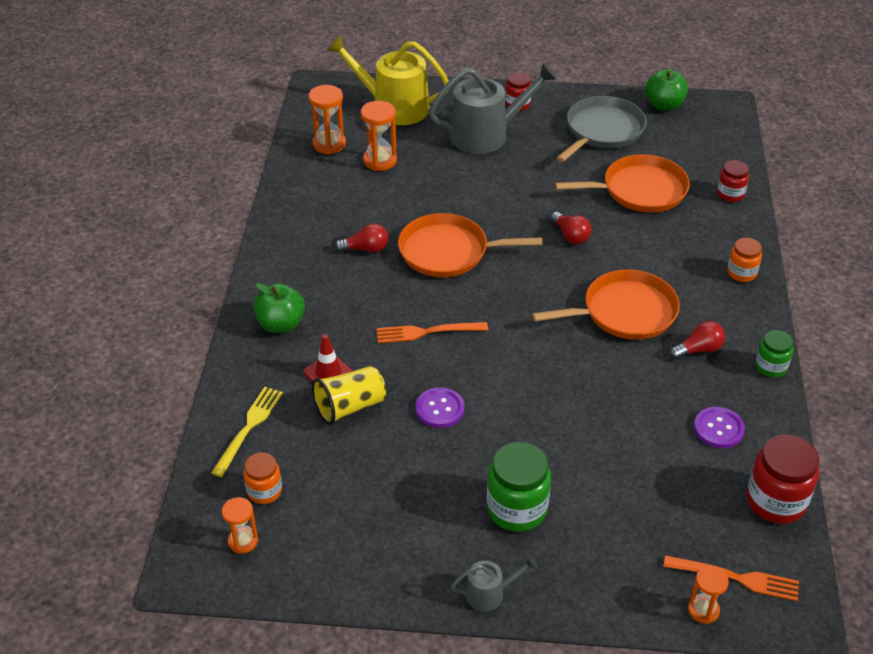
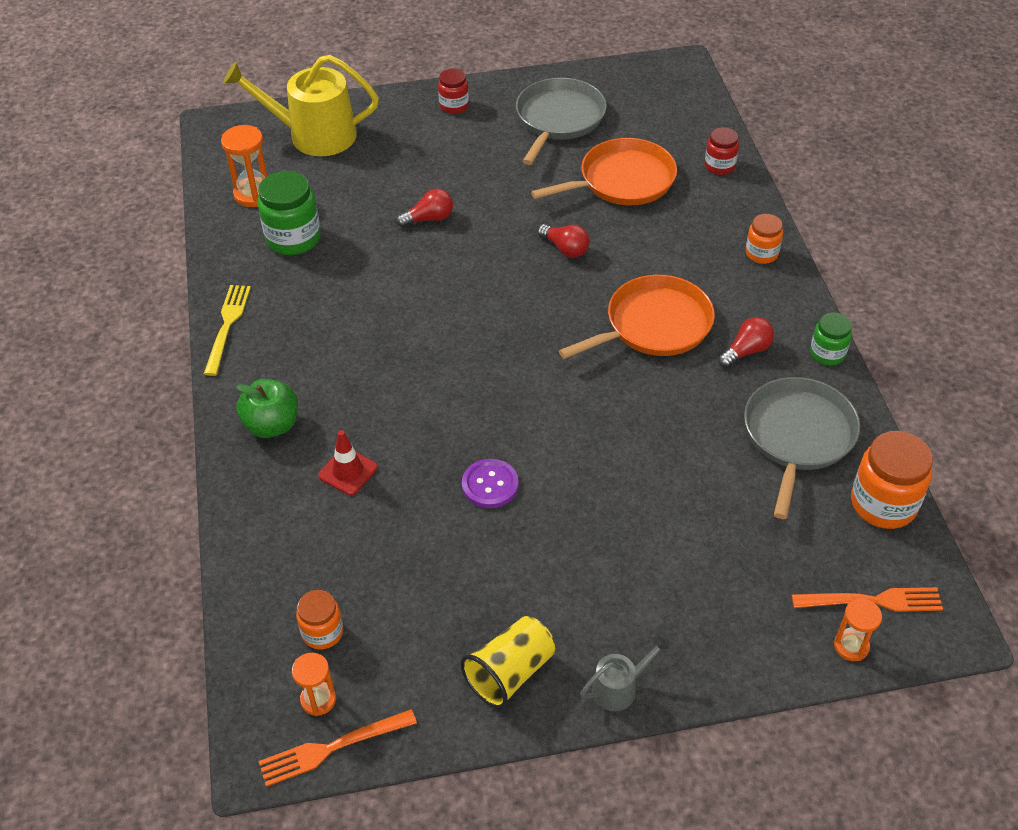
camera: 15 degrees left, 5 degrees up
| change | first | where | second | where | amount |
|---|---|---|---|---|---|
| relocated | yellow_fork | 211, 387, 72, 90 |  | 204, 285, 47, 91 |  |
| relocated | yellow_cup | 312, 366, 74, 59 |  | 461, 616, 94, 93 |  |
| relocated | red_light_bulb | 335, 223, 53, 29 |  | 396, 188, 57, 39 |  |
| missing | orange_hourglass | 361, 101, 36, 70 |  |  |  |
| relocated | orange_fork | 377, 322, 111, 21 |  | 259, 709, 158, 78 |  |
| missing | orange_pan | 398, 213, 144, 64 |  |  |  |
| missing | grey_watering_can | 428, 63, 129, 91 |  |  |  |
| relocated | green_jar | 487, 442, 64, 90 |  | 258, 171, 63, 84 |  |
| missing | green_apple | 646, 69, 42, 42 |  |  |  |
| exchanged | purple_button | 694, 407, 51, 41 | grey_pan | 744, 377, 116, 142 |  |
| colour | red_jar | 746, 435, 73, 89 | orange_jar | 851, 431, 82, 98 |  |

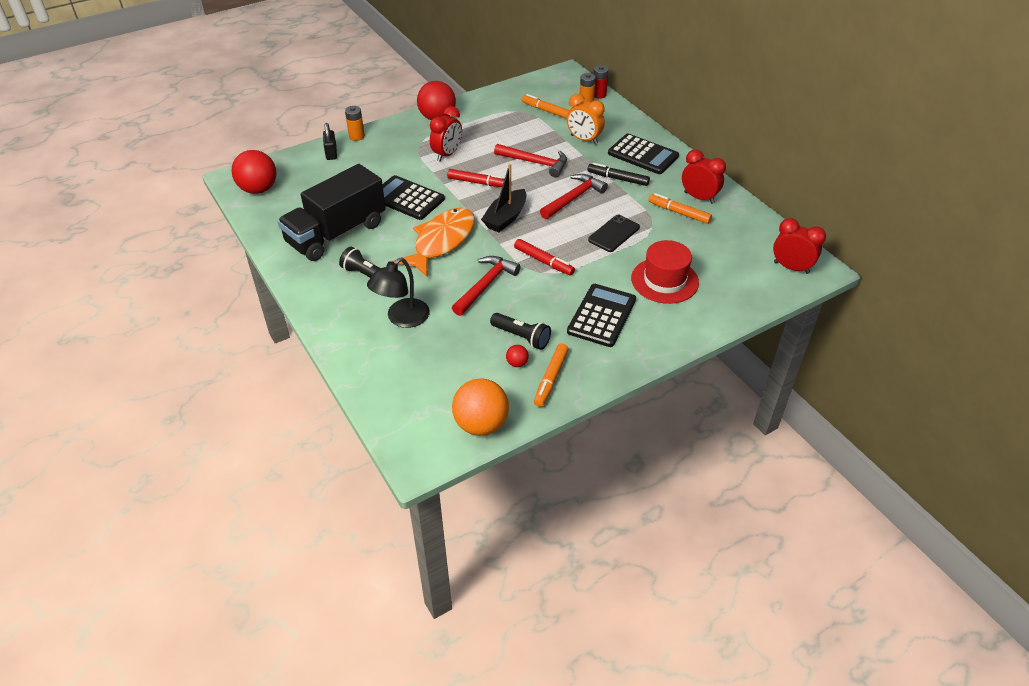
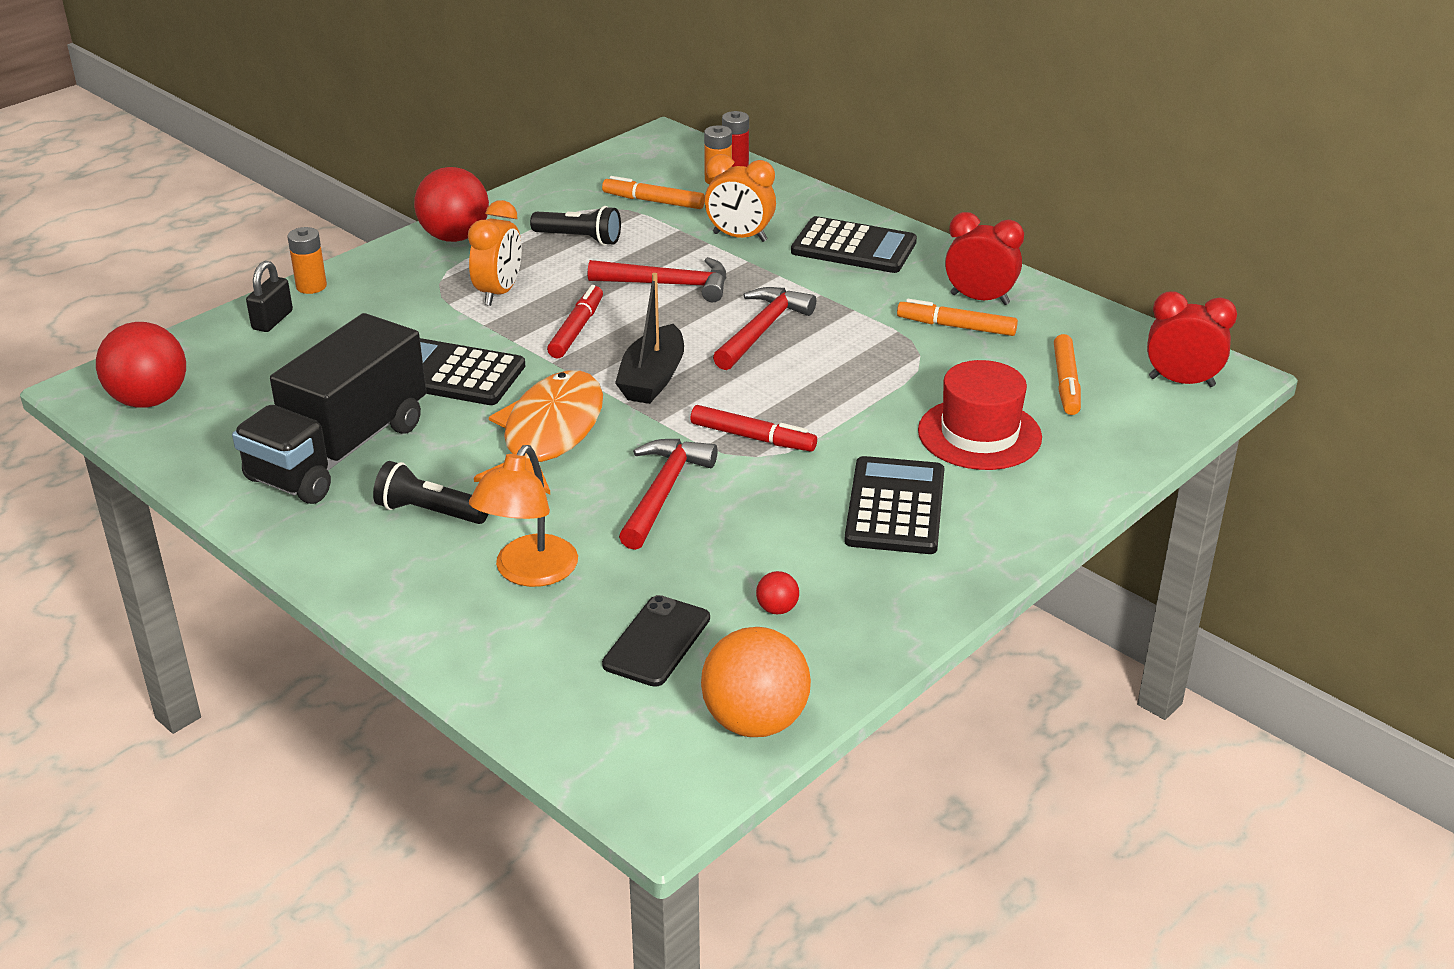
camera: 15 degrees left, 10 degrees down
| change | first | where | second | where | amount |
|---|---|---|---|---|---|
| spun | black_padlock | 323, 123, 14, 37 |  | 246, 261, 47, 71 | 45 degrees clockwise |
| colour | black_lamp | 367, 258, 63, 70 | orange_lamp | 469, 445, 109, 142 |  |
| colour | red_clock | 430, 106, 32, 56 | orange_clock | 468, 200, 54, 106 |  |
| spun | red_marker | 447, 169, 58, 18 |  | 547, 285, 56, 73 | 75 degrees counterclockwise |
| relocated | black_flashlight | 490, 313, 61, 37 |  | 530, 206, 91, 39 |  |
| relocated | orange_marker | 534, 343, 35, 64 |  | 1054, 334, 27, 81 |  |
| missing | black_marker | 588, 163, 62, 23 |  |  |  |
| relocated | black_phone | 588, 215, 52, 37 |  | 602, 595, 108, 92 |  |

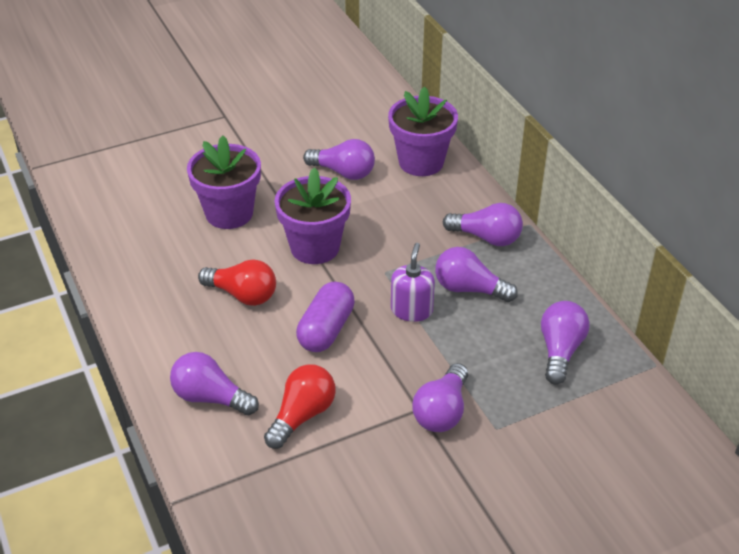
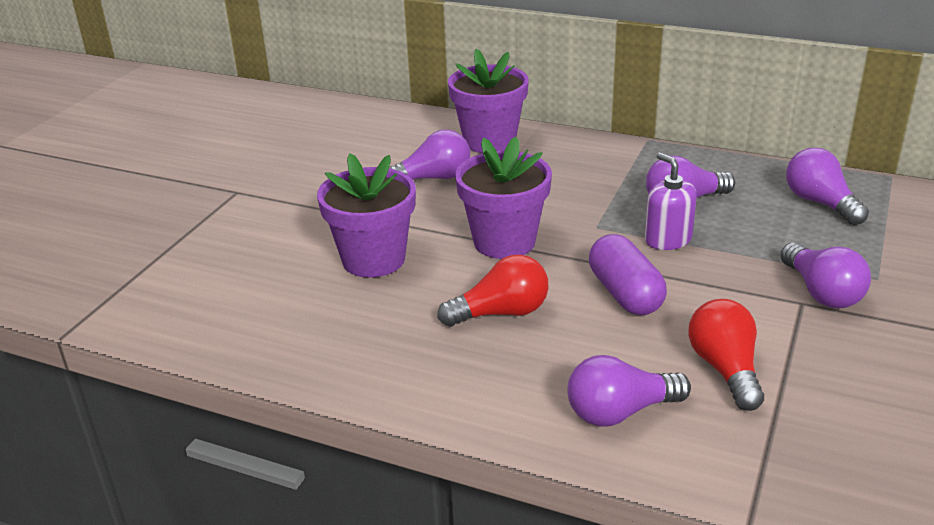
camera: 40 degrees left, 10 degrees down
| change | first | where | second | where | amount |
|---|---|---|---|---|---|
| missing | purple_light_bulb | 443, 203, 80, 43 |  |  |  |

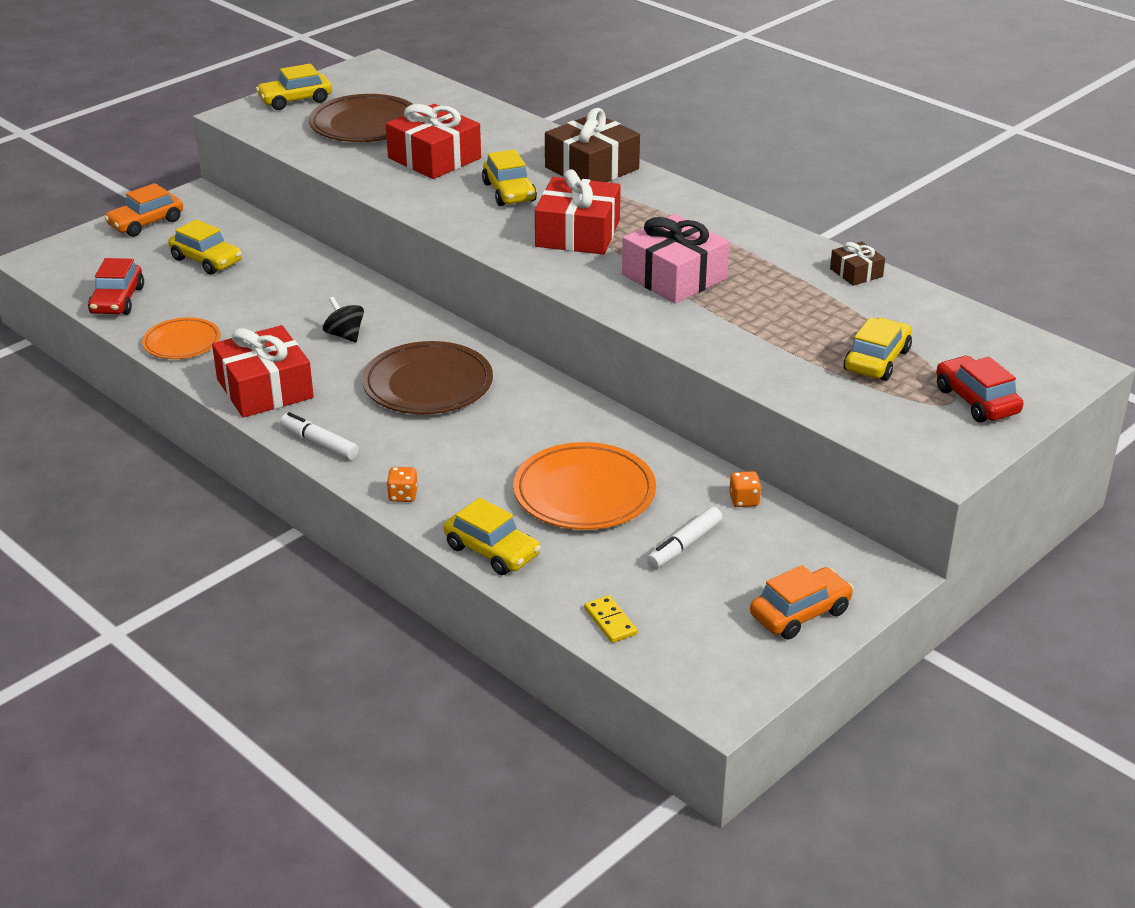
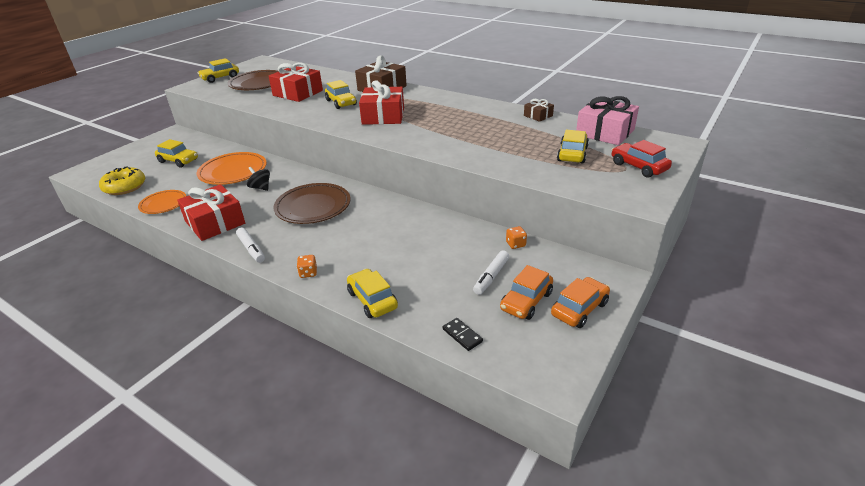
camera: 10 degrees left, 0 degrees up
| change | first | where | second | where | amount |
|---|---|---|---|---|---|
| exchanged | red_car | 88, 258, 56, 57 | yellow_donut | 99, 166, 46, 29 |  |
| relocated | orange_car | 104, 183, 79, 54 |  | 500, 265, 53, 55 |  |
| spun | white_marker | 280, 412, 79, 48 |  | 236, 227, 29, 36 | 150 degrees counterclockwise |
| spun | yellow_car | 444, 498, 97, 77 |  | 347, 269, 51, 49 | 150 degrees counterclockwise |
| relocated | orange_plate | 513, 442, 143, 88 |  | 197, 152, 70, 33 |  |
| colour | yellow_domino | 584, 595, 53, 48 | black_domino | 443, 318, 40, 33 |  |
| relocated | pink_gift | 622, 214, 108, 89 |  | 576, 96, 63, 49 |  |

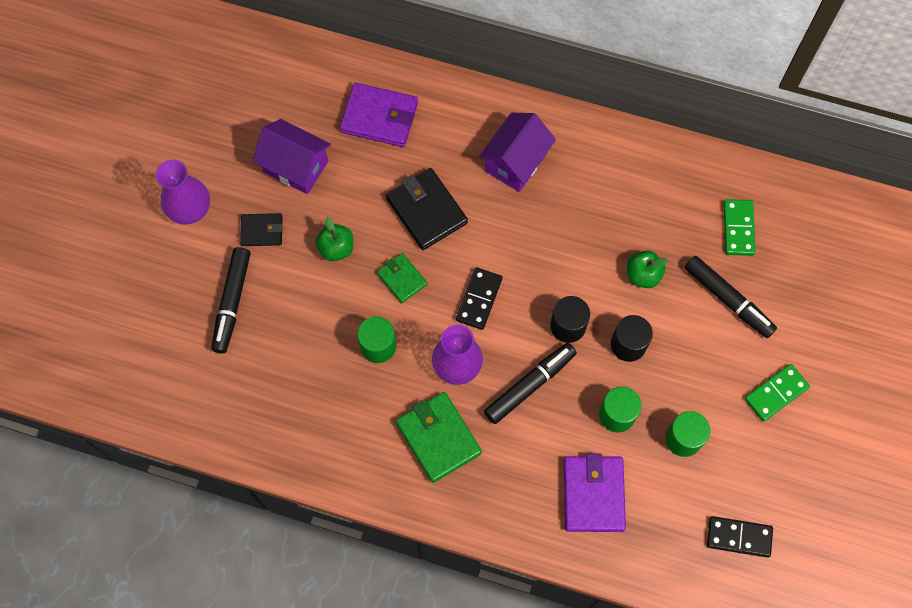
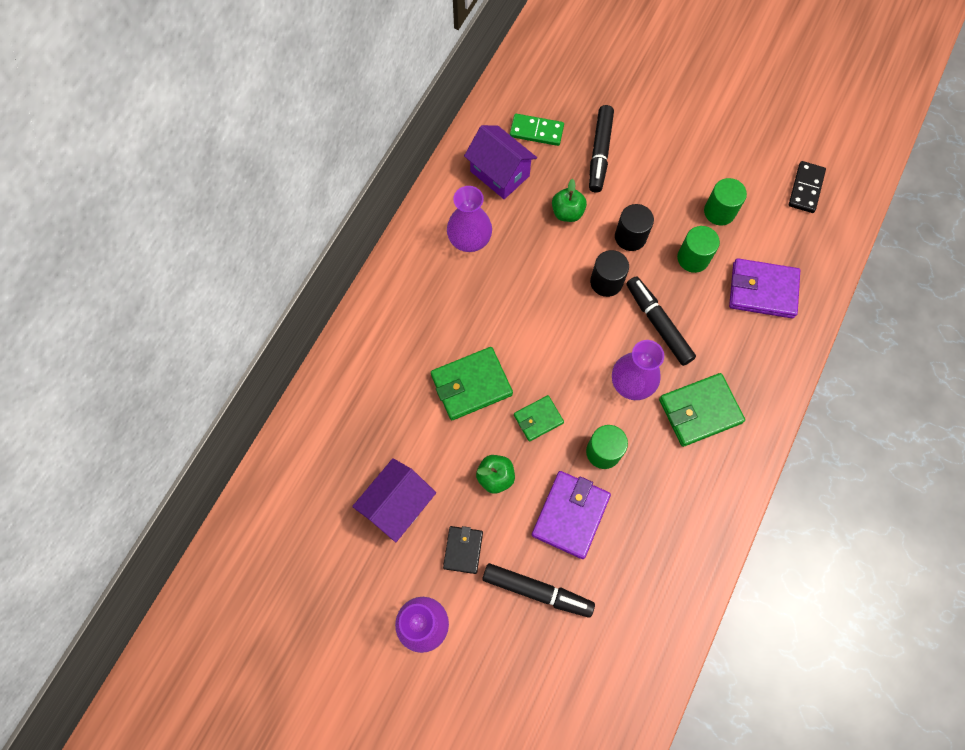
camera: 80 degrees left, 0 degrees up
| change | first | where | second | where | amount |
|---|---|---|---|---|---|
| relocated | purple_wallet | 340, 83, 78, 64 |  | 532, 471, 79, 88 |  |
| colour | black_wallet | 386, 168, 82, 82 | green_wallet | 431, 347, 82, 73 |  |
| missing | black_domino | 456, 267, 46, 63 |  |  |  |
| relocated | purple_house | 479, 113, 77, 79 |  | 464, 125, 73, 74 |  |
| spun | black_marker | 685, 256, 92, 82 |  | 589, 105, 25, 88 | 135 degrees clockwise |
| missing | green_domino | 745, 364, 65, 58 |  |  |  |
| appeared |  |  | purple_vase | 447, 186, 45, 66 |  |

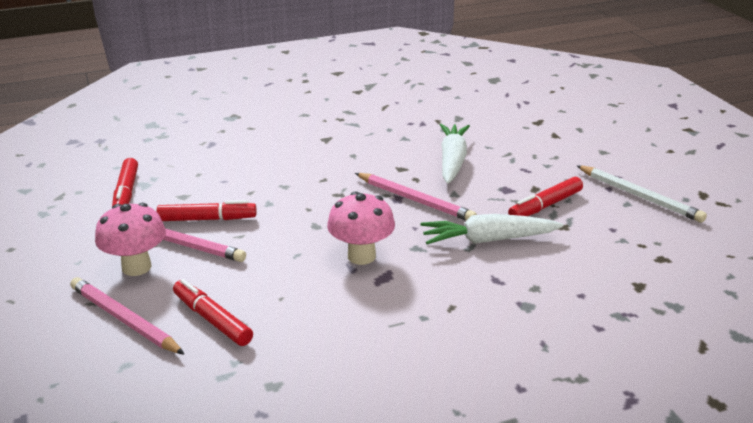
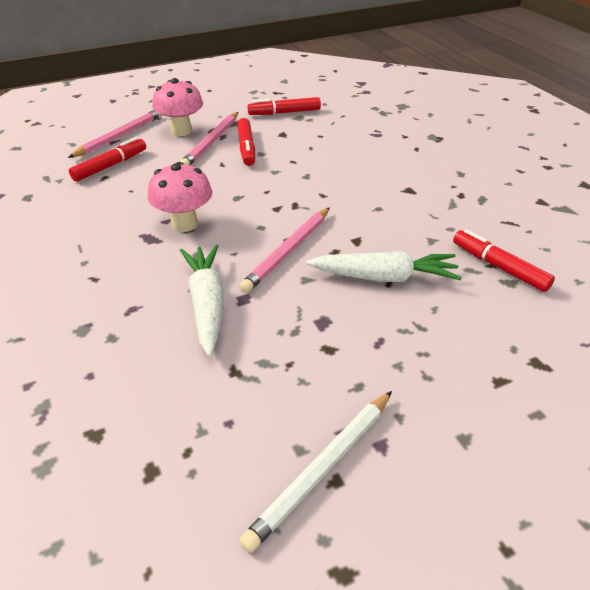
camera: 85 degrees right, 10 degrees up
| change | first | where | second | where | amount |
|---|---|---|---|---|---|
| relocated | red_marker | 508, 177, 75, 39 |  | 453, 229, 102, 63 |  |

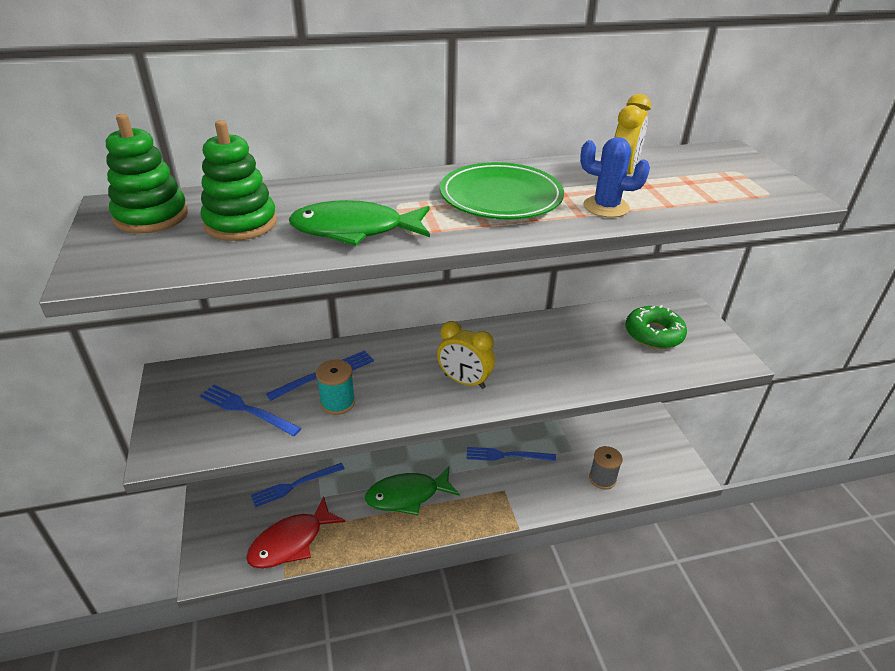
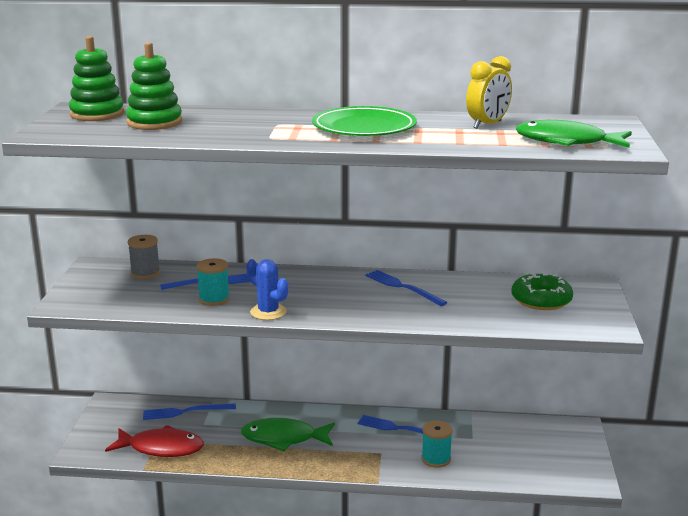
camera: 20 degrees right, 15 degrees down
| change | first | where | second | where | amount |
|---|---|---|---|---|---|
| relocated | blue_fork | 200, 385, 101, 51 |  | 365, 270, 82, 36 |  |
| spun | red_fish | 246, 497, 100, 72 |  | 105, 425, 99, 32 | 150 degrees counterclockwise |
| relocated | green_fish | 289, 200, 141, 46 |  | 516, 120, 116, 28 |  |
| missing | yellow_clock | 437, 321, 58, 68 |  |  |  |
| relocated | blue_cactus | 580, 137, 70, 81 |  | 246, 259, 43, 61 |  |
| relocated | grey_spool | 589, 446, 34, 44 |  | 128, 235, 32, 44 |  |
| appeared |  |  | turquoise_spool | 421, 420, 32, 48 |  |

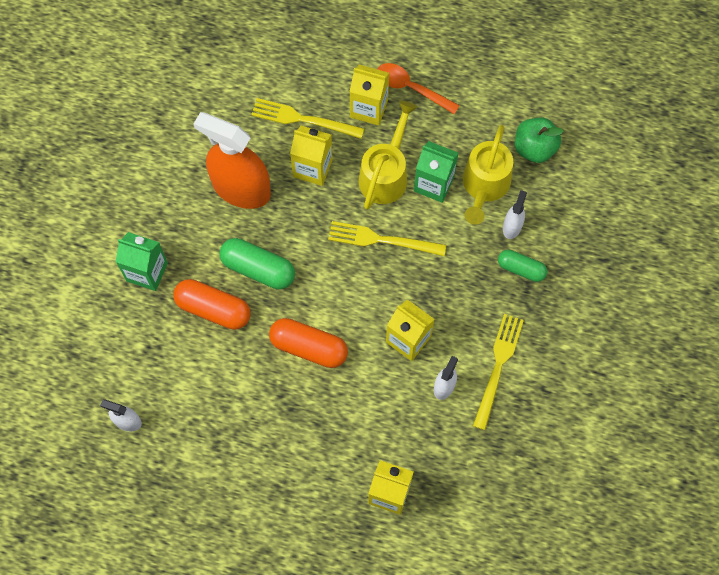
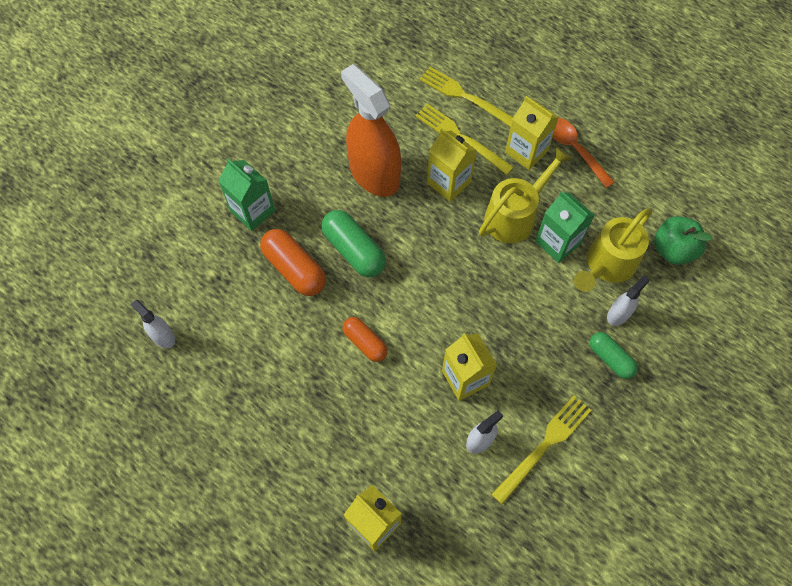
camera: 25 degrees right, 5 degrees down
| change | first | where | second | where | amount |
|---|---|---|---|---|---|
| size | orange_capsule | 269, 318, 79, 50 |  | 343, 317, 45, 45 | x0.64 |
| relocated | yellow_fork | 328, 221, 118, 35 |  | 419, 67, 94, 60 |  |

